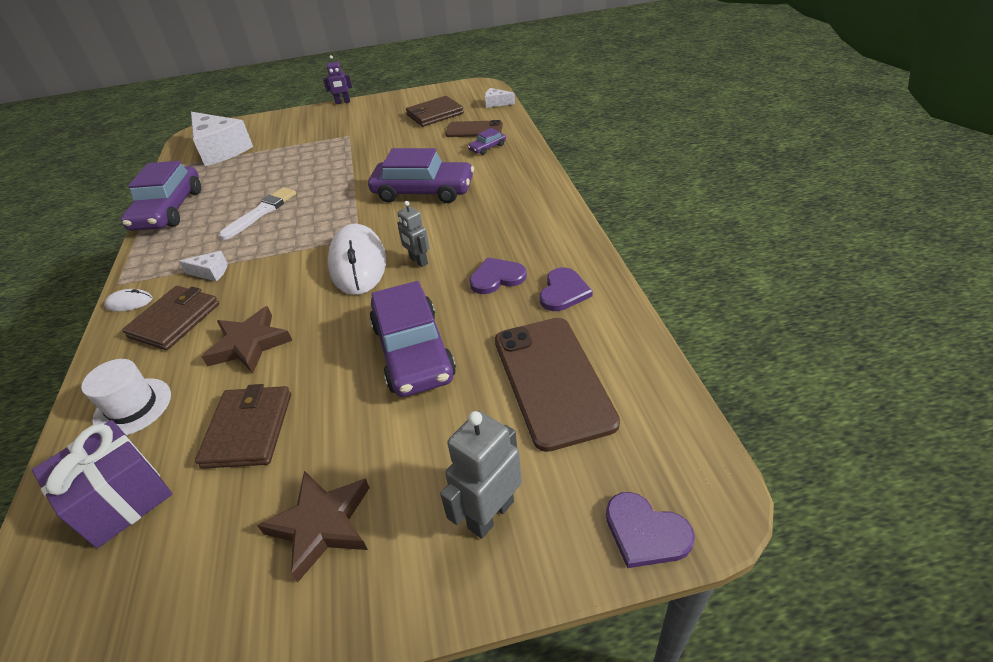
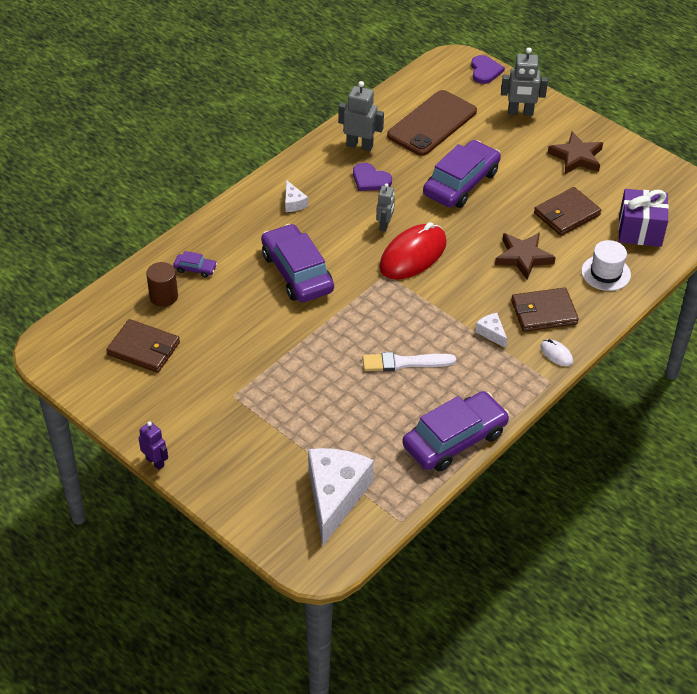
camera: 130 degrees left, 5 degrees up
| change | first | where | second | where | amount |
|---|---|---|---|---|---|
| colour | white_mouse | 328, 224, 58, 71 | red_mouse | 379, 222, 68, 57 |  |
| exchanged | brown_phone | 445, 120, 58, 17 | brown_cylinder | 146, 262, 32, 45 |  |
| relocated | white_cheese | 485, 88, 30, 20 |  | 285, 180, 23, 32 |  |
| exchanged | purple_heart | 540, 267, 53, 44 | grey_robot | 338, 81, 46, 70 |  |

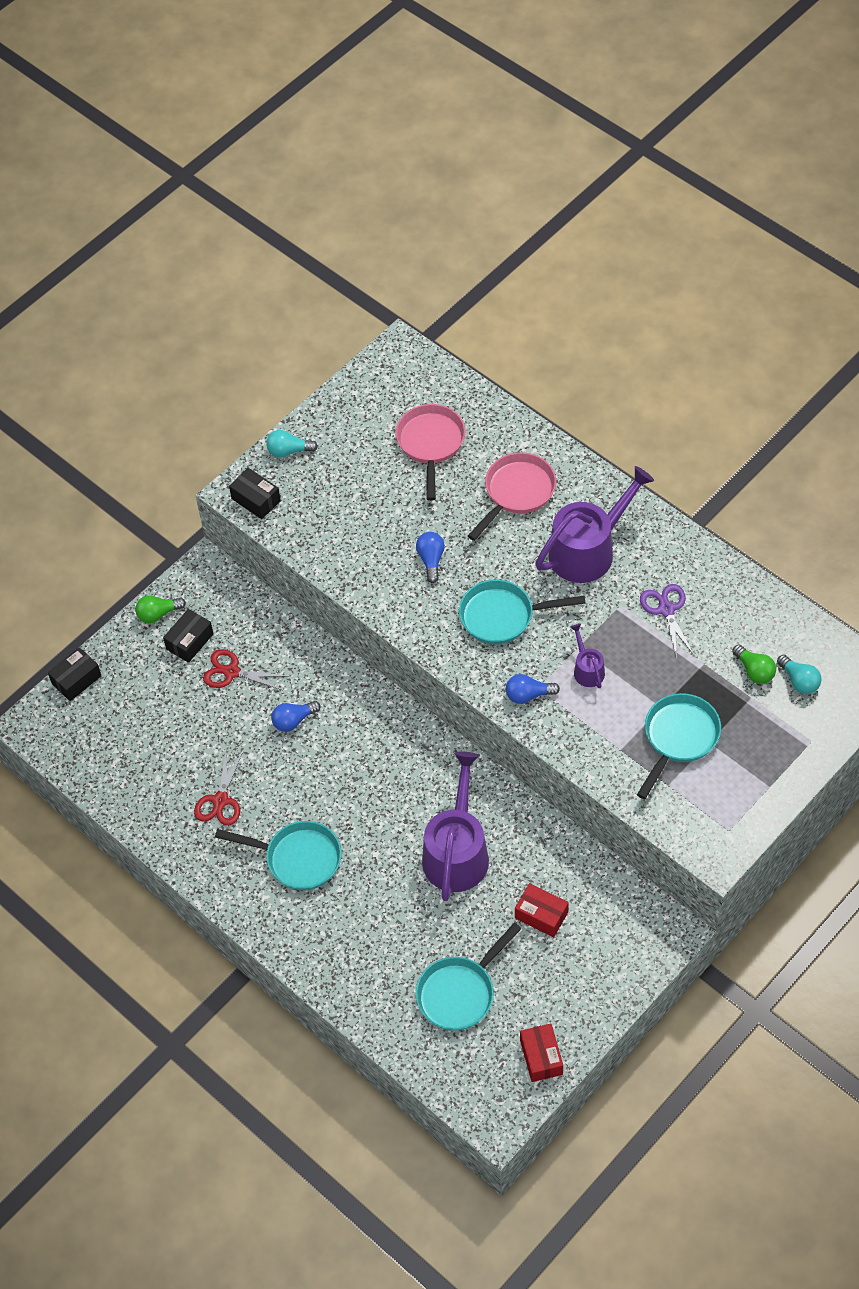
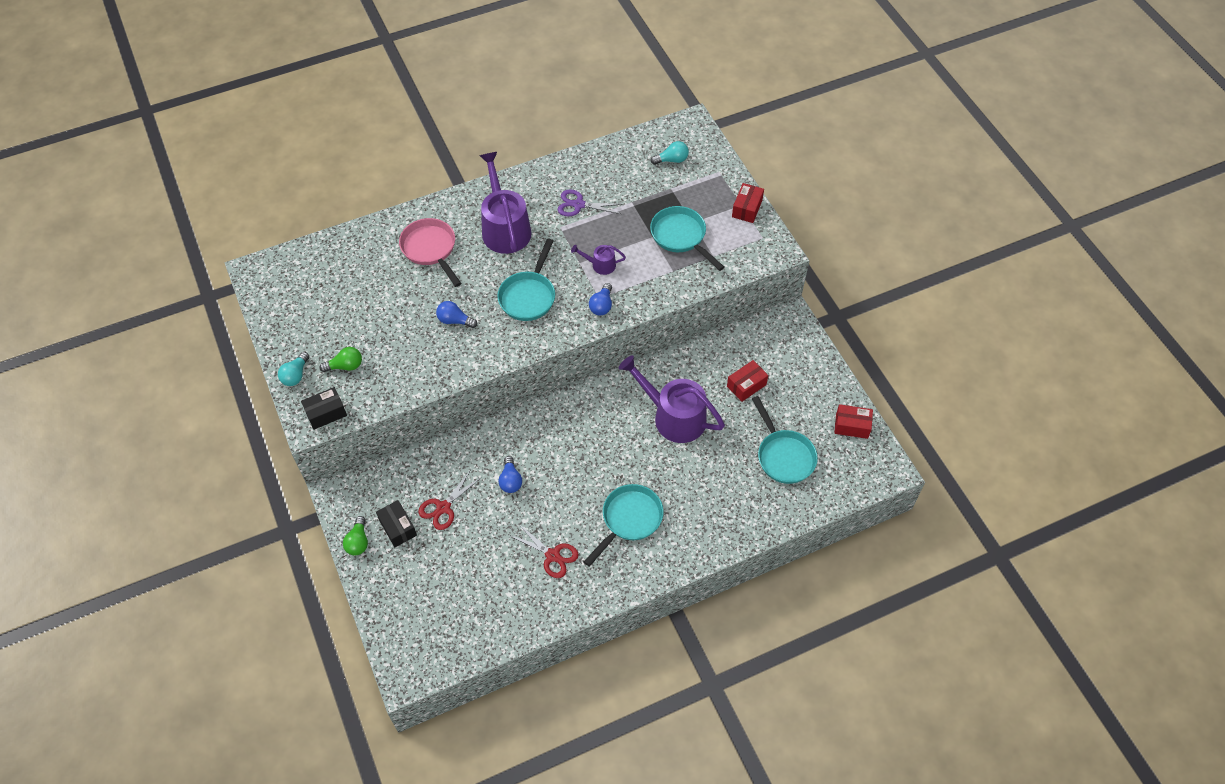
camera: 70 degrees left, 0 degrees up
| change | first | where | second | where | amount |
|---|---|---|---|---|---|
| missing | black_box | 48, 647, 53, 54 |  |  |  |
| missing | pink_pan | 396, 404, 69, 97 |  |  |  |
| relocated | green_light_bulb | 732, 645, 44, 39 |  | 319, 347, 43, 25 |  |
| appeared |  |  | red_box | 732, 183, 32, 40 |  |

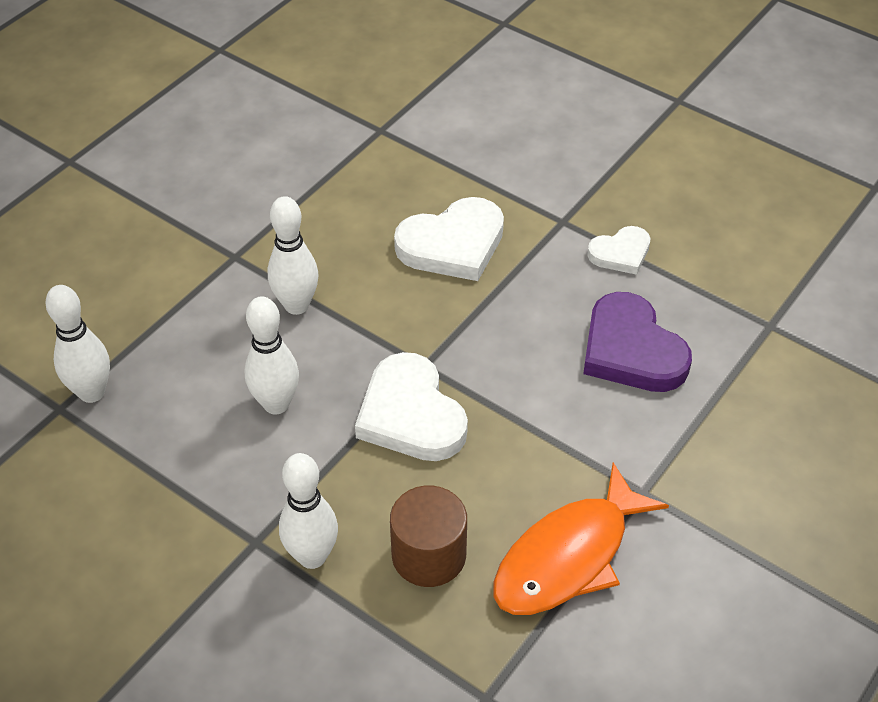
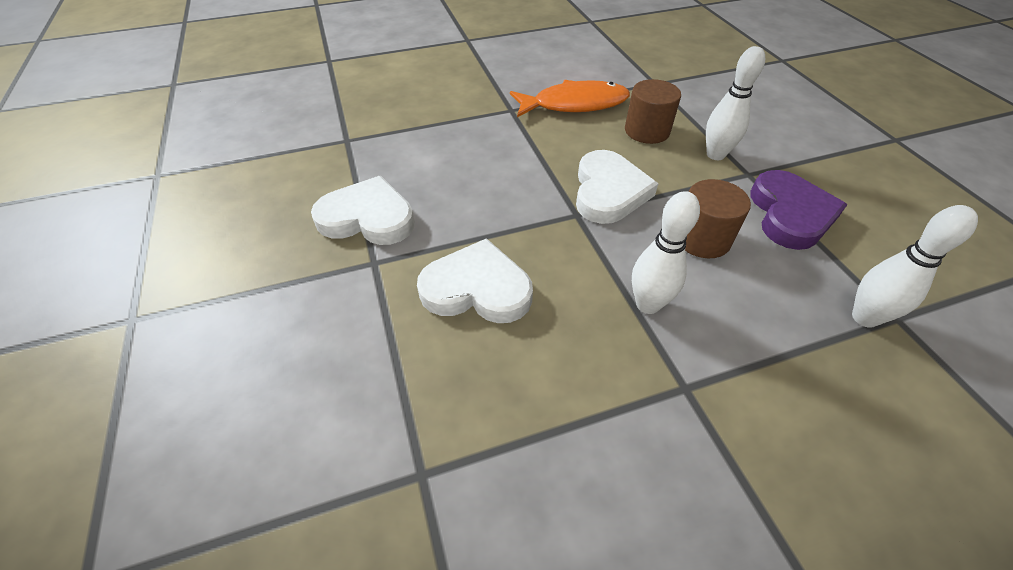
camera: 145 degrees left, 0 degrees up
| change | first | where | second | where | amount |
|---|---|---|---|---|---|
| exchanged | white_bowling_pin | 245, 296, 54, 118 | brown_cylinder | 685, 179, 66, 79 |  |
| relocated | purple_heart | 583, 292, 109, 100 |  | 751, 170, 96, 80 |  |
| size | white_heart | 587, 226, 63, 49 |  | 311, 176, 104, 69 | x1.74 |

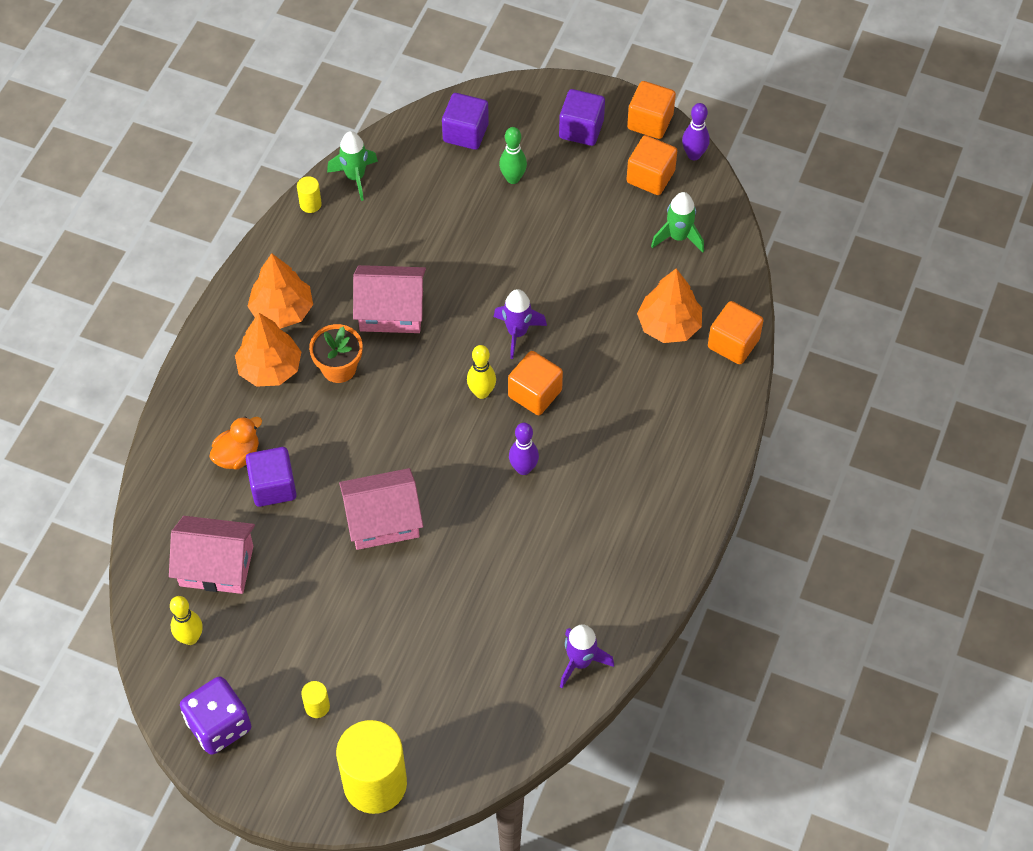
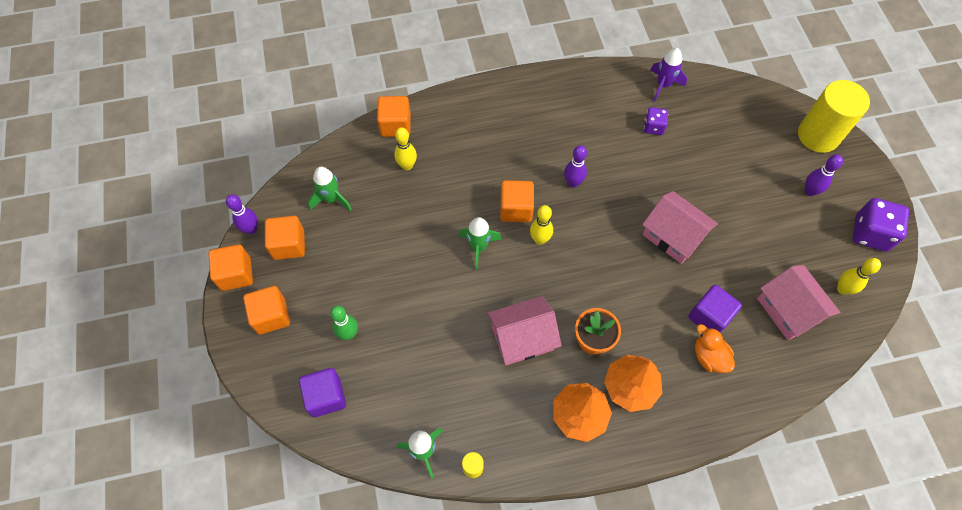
camera: 125 degrees left, 5 degrees up
| change | first | where | second | where | amount |
|---|---|---|---|---|---|
| spun | orange_duck | 209, 417, 53, 53 |  | 695, 324, 40, 49 | 45 degrees clockwise |
| exchanged | yellow_cylinder | 301, 681, 29, 37 | purple_bowling_pin | 805, 154, 38, 42 |  |
| spun | pink_house | 353, 265, 73, 68 |  | 487, 296, 75, 70 | 75 degrees counterclockwise |
| colour | purple_rocket | 494, 289, 53, 70 | green_rocket | 459, 217, 43, 53 |  |
| colour | purple_cube | 559, 89, 46, 57 | orange_cube | 243, 286, 47, 49 |  |
| exchanged | orange_tree | 637, 269, 65, 74 | yellow_bowling_pin | 394, 127, 23, 43 |  |
| appeared |  |  | purple_dice | 644, 107, 24, 28 |  |

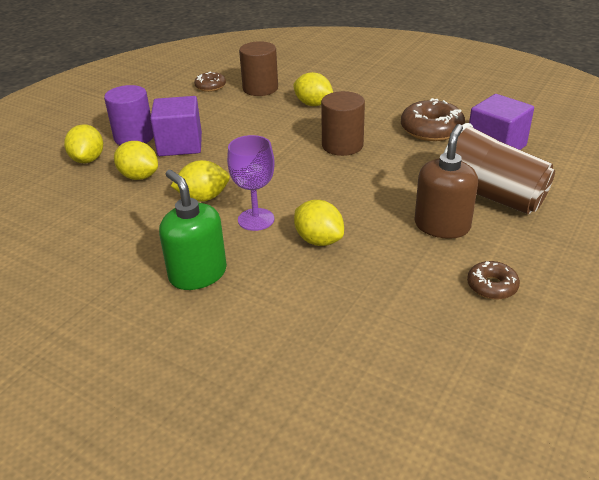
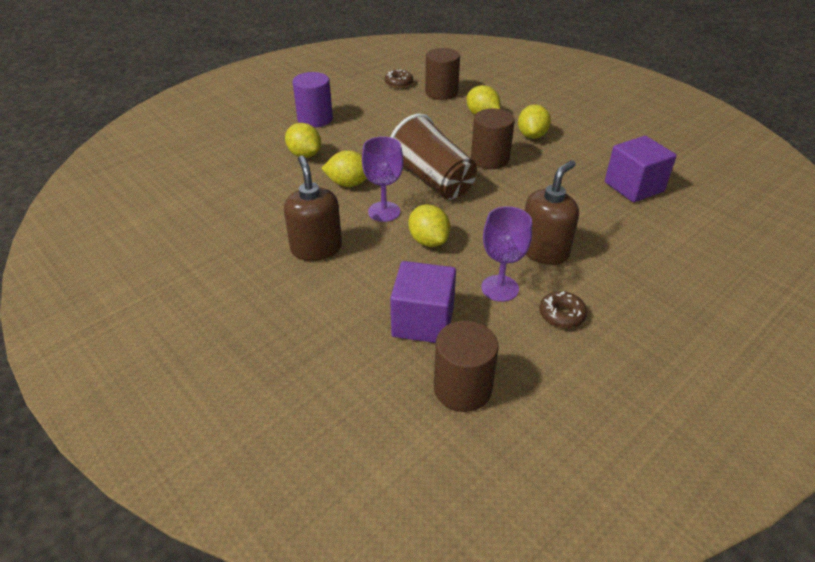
camera: 15 degrees right, 5 degrees up
| change | first | where | second | where | amount |
|---|---|---|---|---|---|
| relocated | yellow_lemon | 64, 124, 39, 39 |  | 518, 104, 33, 35 |  |
| relocated | purple_cube | 150, 96, 52, 60 |  | 390, 261, 66, 82 |  |
| colour | green_soap_dispenser | 159, 170, 68, 120 | brown_soap_dispenser | 284, 155, 58, 106 |  |
| missing | brown_donut | 401, 98, 64, 43 |  |  |  |
| relocated | brown_cup | 444, 123, 111, 91 |  | 391, 114, 86, 86 |  |
| appeared |  |  | brown_cylinder | 434, 321, 65, 91 |  |
| appeared |  |  | purple_goblet | 481, 206, 51, 96 |  |

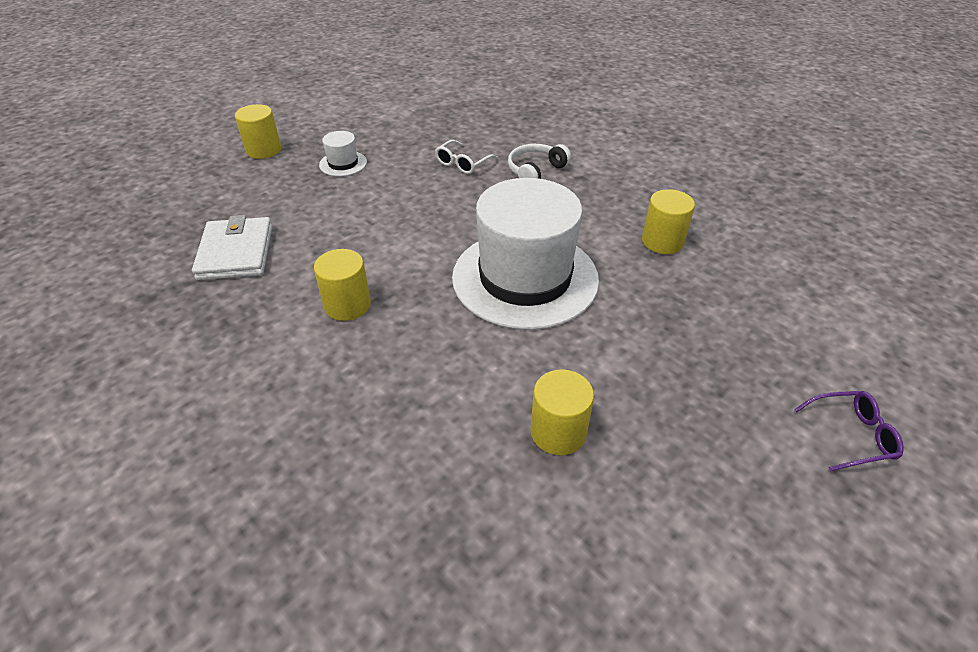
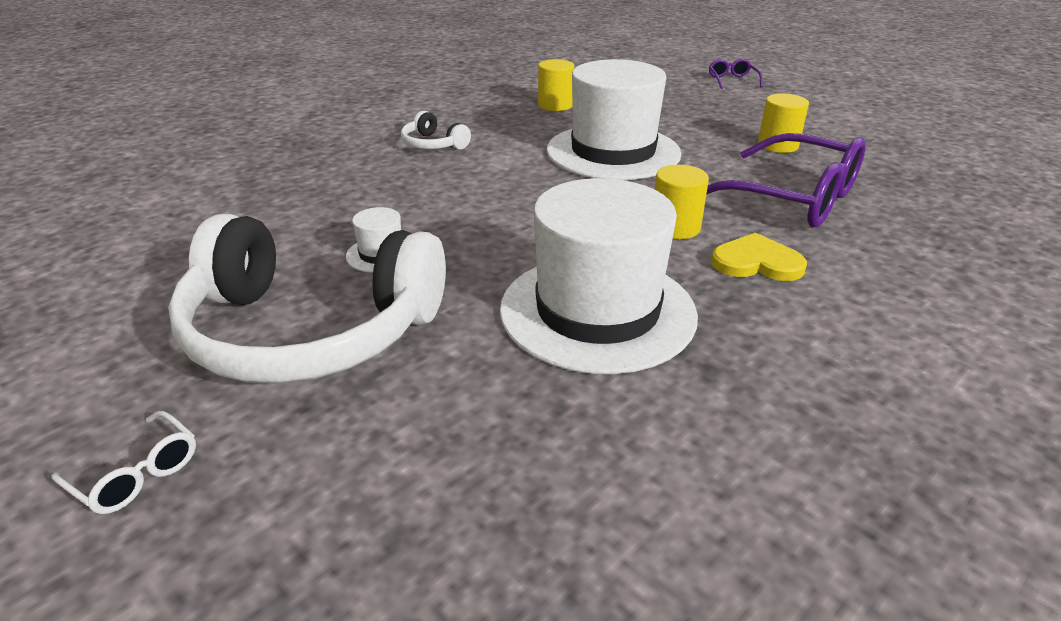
camera: 90 degrees left, 10 degrees down
| change | first | where | second | where | amount |
|---|---|---|---|---|---|
| exchanged | white_wallet | 192, 215, 80, 65 | white_hat | 500, 178, 198, 196 |  |
| exchanged | yellow_cylinder | 235, 104, 46, 55 | white_headphones | 168, 214, 278, 170 |  |
| relocated | white_glasses | 435, 140, 63, 34 |  | 51, 411, 145, 103 |  |
| appeared |  |  | purple_glasses | 706, 133, 160, 94 |  |
| appeared |  |  | yellow_heart | 711, 233, 96, 48 |  |

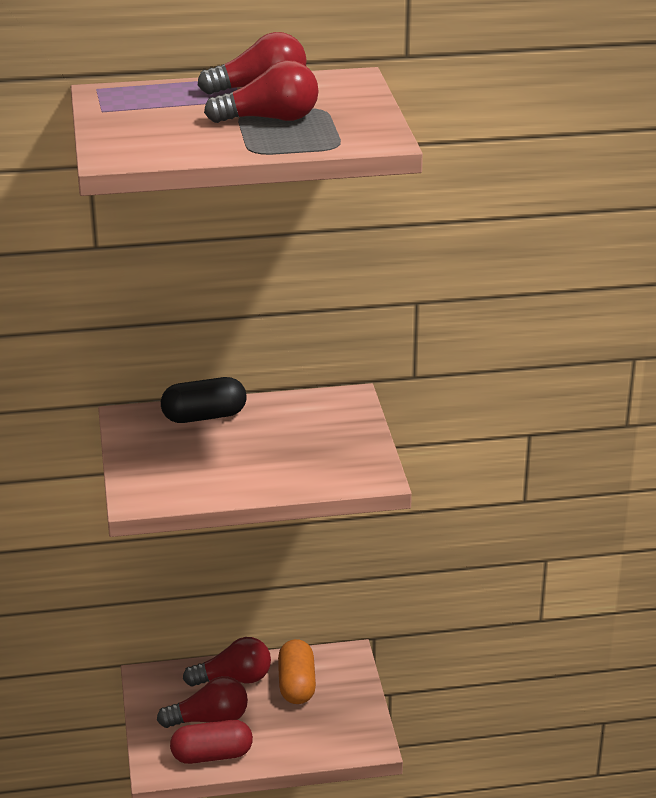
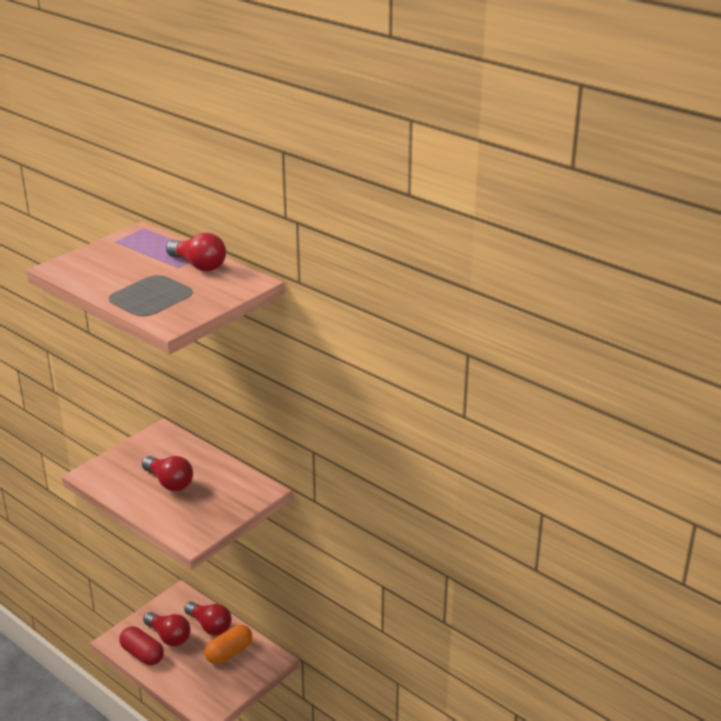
camera: 50 degrees right, 0 degrees up
| change | first | where | second | where | amount |
|---|---|---|---|---|---|
| missing | black_capsule | 161, 377, 86, 46 |  |  |  |
| relocated | red_light_bulb | 204, 60, 115, 63 |  | 142, 456, 51, 35 |  |

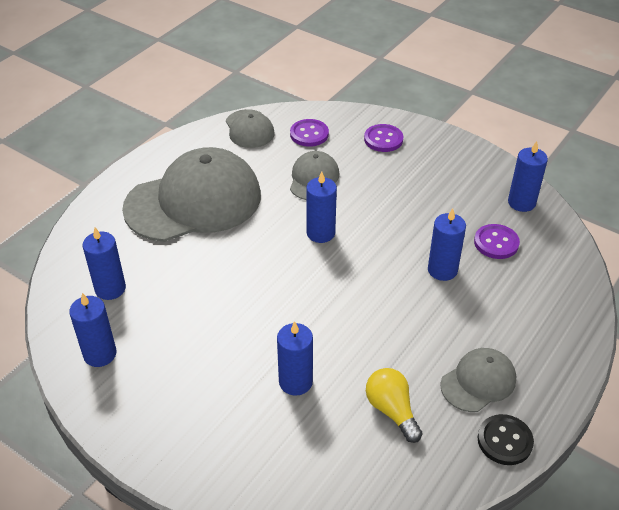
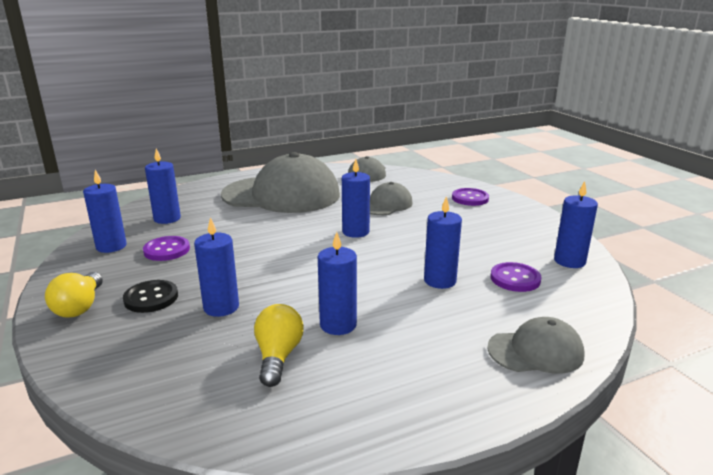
camera: 30 degrees right, 20 degrees down
| change | first | where | second | where | amount |
|---|---|---|---|---|---|
| relocated | purple_button | 290, 119, 39, 28 |  | 143, 236, 47, 25 |  |
| relocated | grey_cap | 440, 348, 76, 64 |  | 487, 317, 98, 57 |  |
| relocated | black_button | 478, 414, 56, 51 |  | 123, 280, 55, 33 |  |
| appeared |  |  | yellow_light_bulb | 45, 272, 58, 46 |  |
| appeared |  |  | blue_candle | 318, 232, 39, 103 |  |

